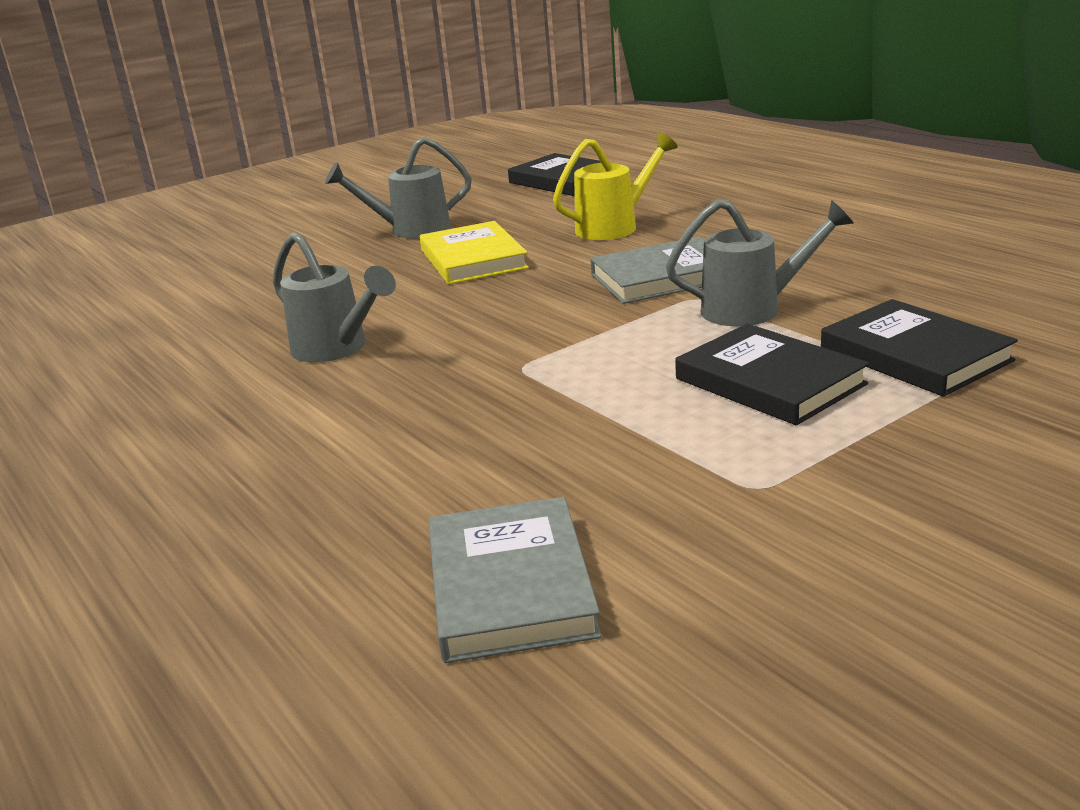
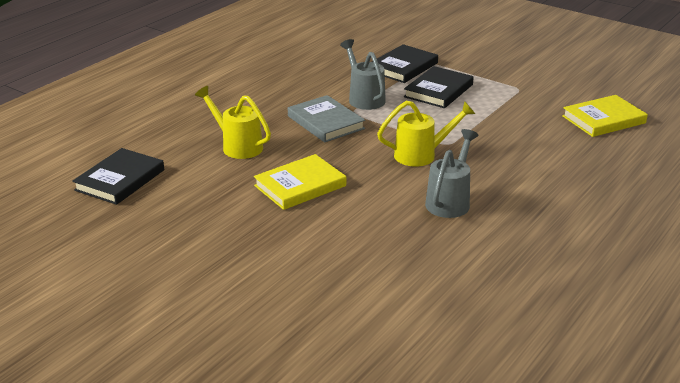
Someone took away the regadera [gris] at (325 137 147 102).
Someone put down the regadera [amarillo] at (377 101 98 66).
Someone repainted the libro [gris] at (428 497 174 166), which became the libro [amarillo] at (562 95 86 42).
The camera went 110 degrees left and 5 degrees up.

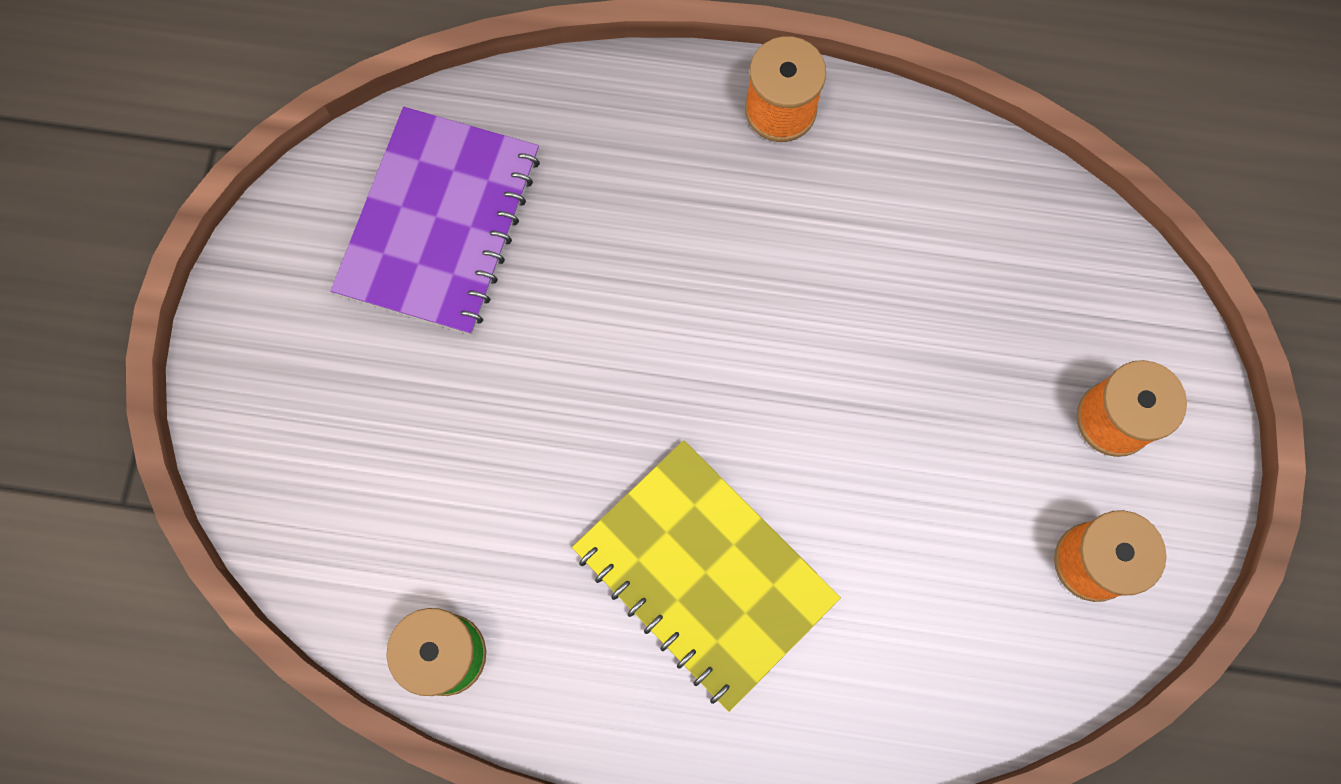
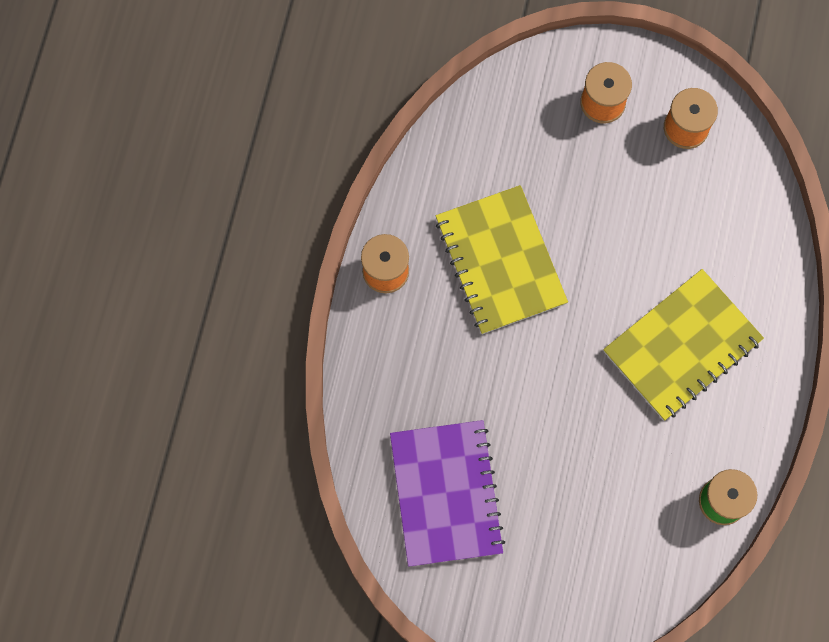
Someone put down the cuaderno [amarillo] at (436 185 132 149).
Someone rotated the cuaderno [morado] at (331 107 209 228) by 60 degrees clockwise.
The camera went 85 degrees left and 0 degrees up.

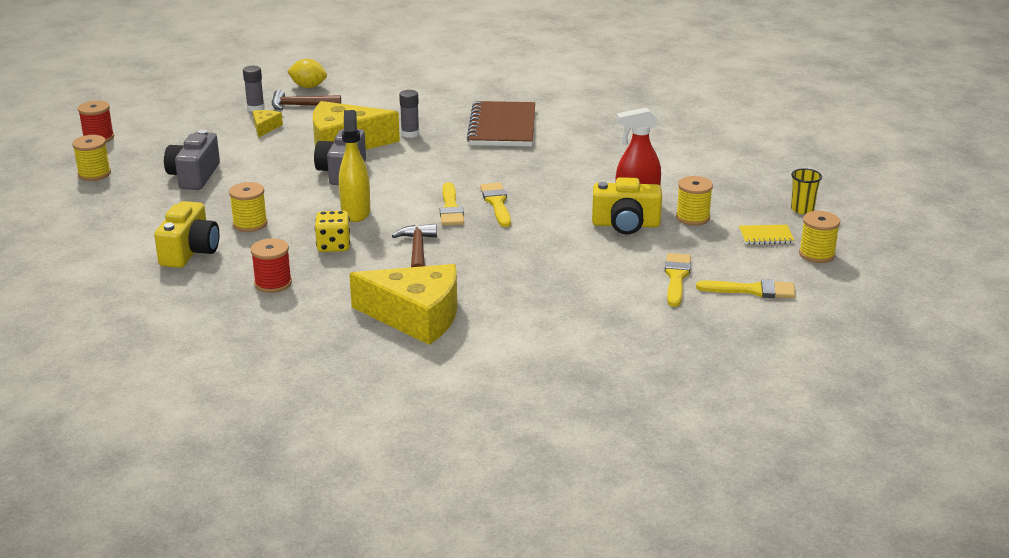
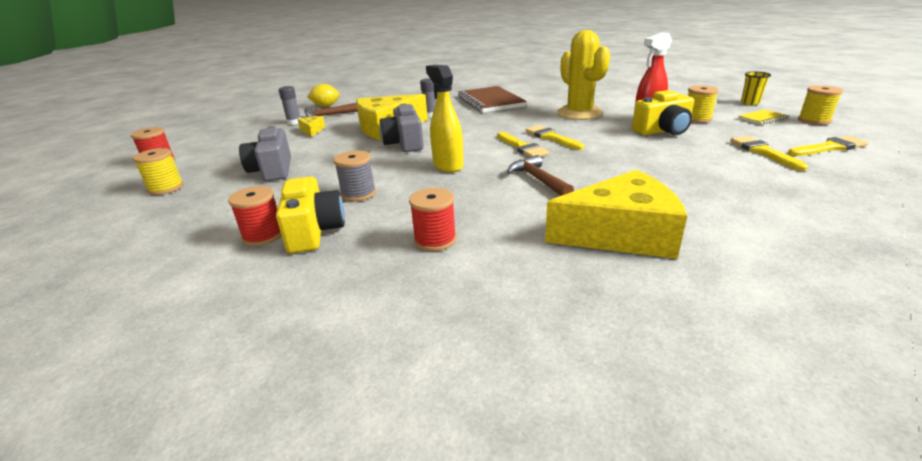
Someone took away the dado [amarillo] at (315 211 35 41).
Someone put down the carrete [rojo] at (228 186 54 60).
Someone put down the cactus [amarillo] at (557 30 53 90).
Someone repainted the carrete [amarillo] at (229 182 39 50), which became the carrete [gris] at (334 151 42 50).
The camera went 20 degrees left and 0 degrees up.

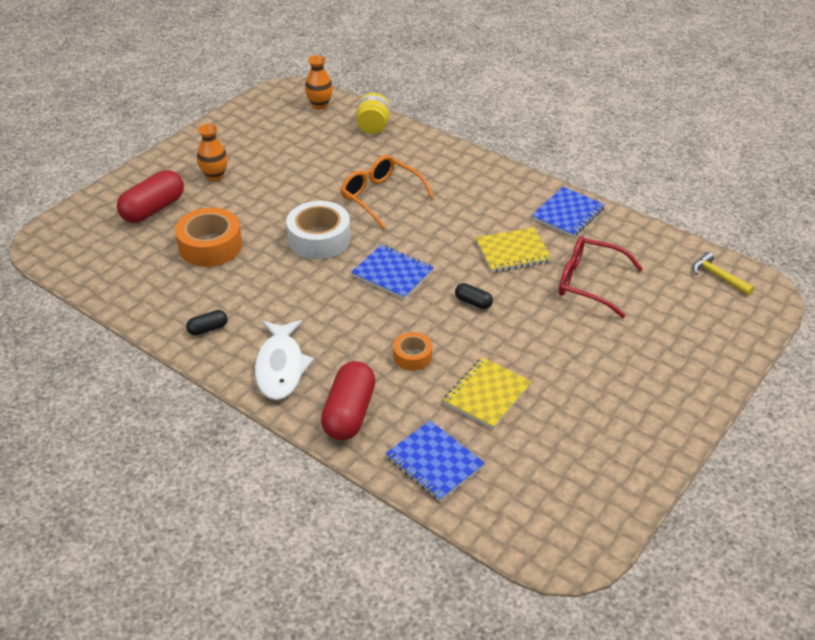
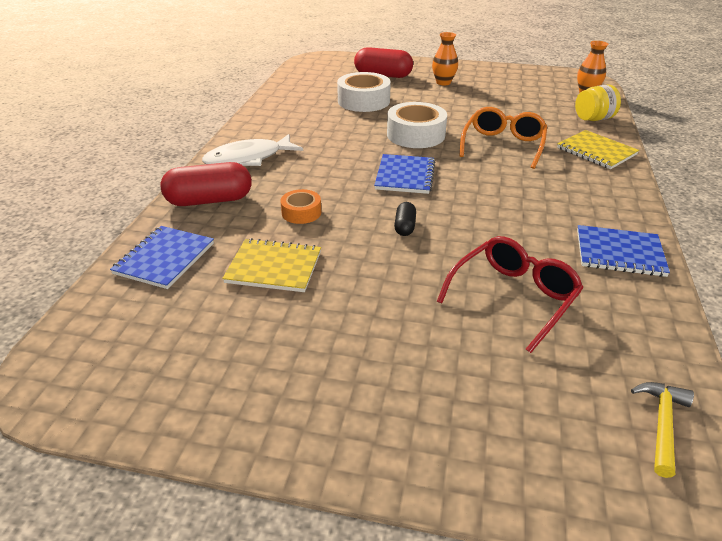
Someone took away the cápsula [negro] at (186 310 42 26).
Someone carried the cuaderno [amarillo] from (475 227 77 45) to (557 130 82 39).
Someone repainted the cinta adhesiva [naranja] at (175 208 67 59), which became the cinta adhesiva [blanco] at (337 72 54 40).
Someone rotated the gafas [rojo] at (559 236 84 82) by 45 degrees clockwise.
The camera went 65 degrees right and 5 degrees down.

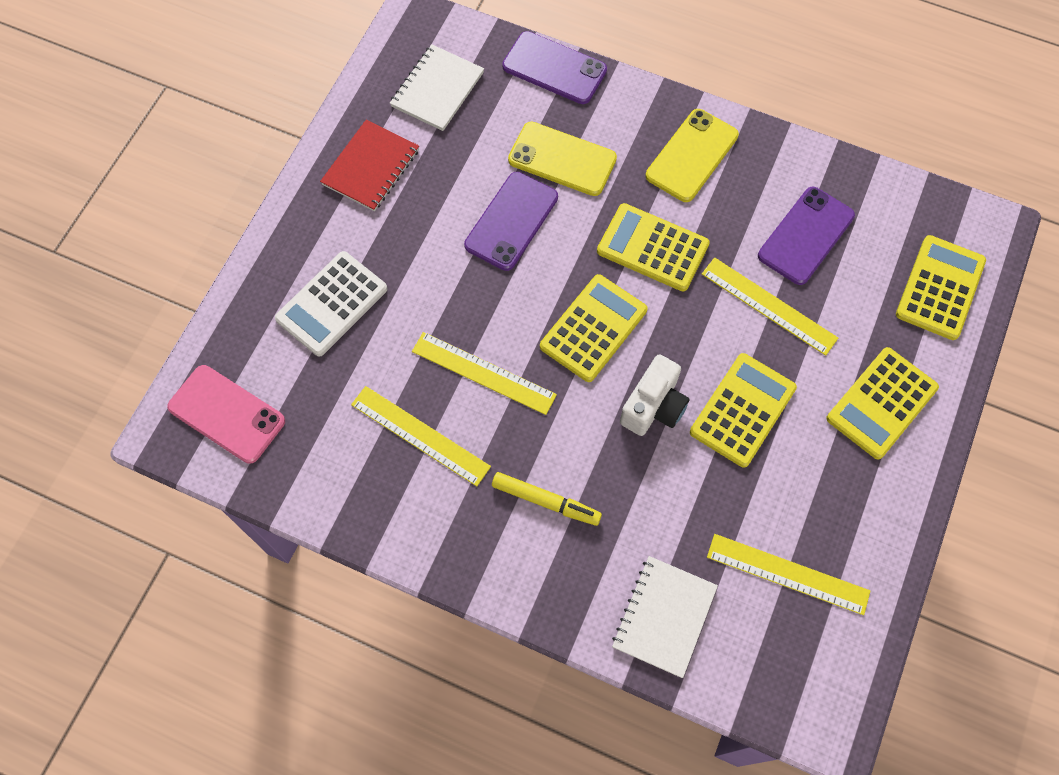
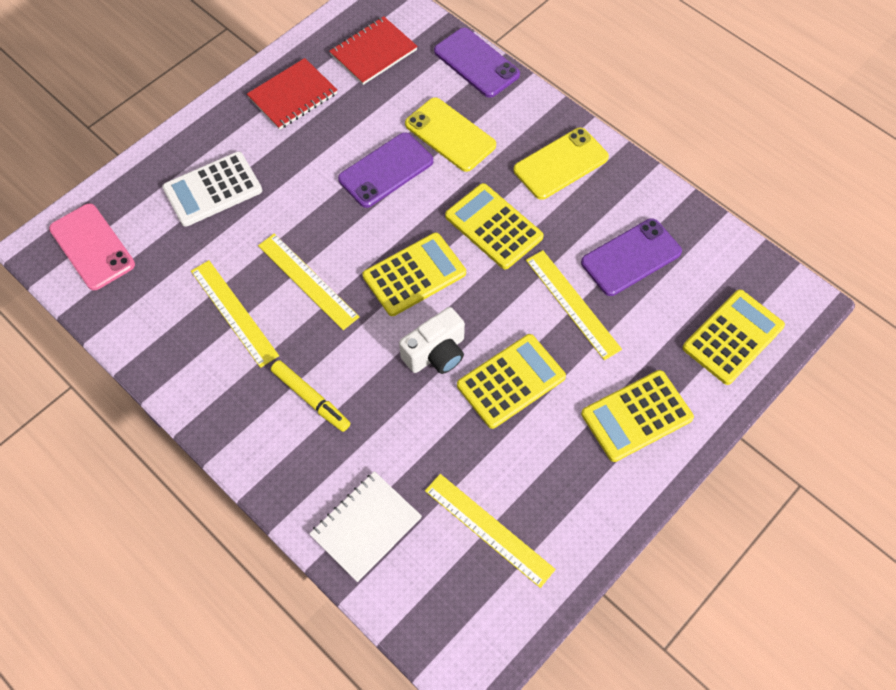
Someone repainted the cuaderno [blanco] at (390 44 94 87), which became the cuaderno [rojo] at (329 16 89 69).
The camera went 20 degrees right and 5 degrees down.

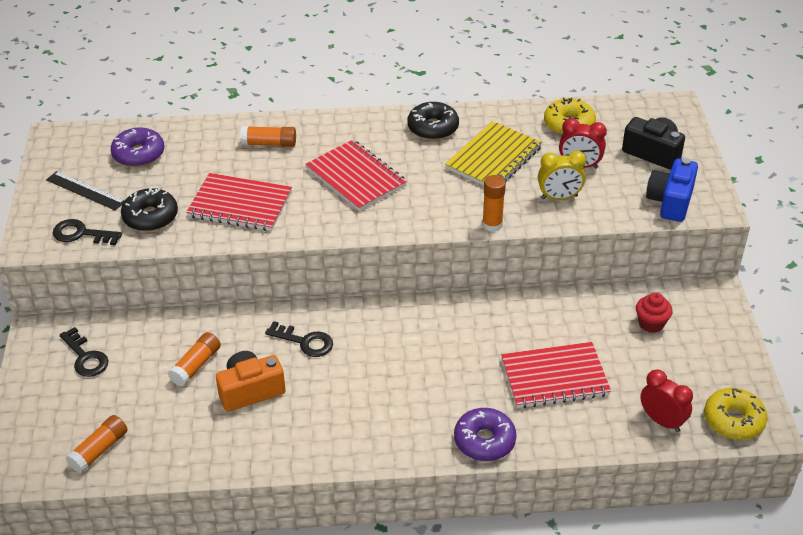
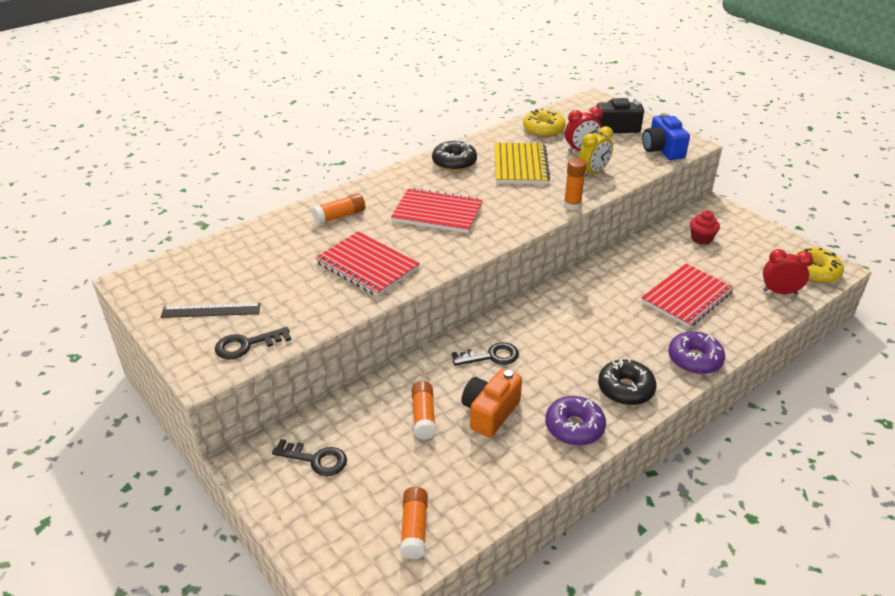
Someone carried the rosquilla [morado] from (111 127 53 40) to (545 396 61 50).
Someone carried the rosquilla [negro] from (121 187 57 45) to (598 359 58 46).
Someone rotated the cuaderno [rojo] at (186 173 106 58) by 60 degrees clockwise.
The camera went 35 degrees left and 5 degrees down.

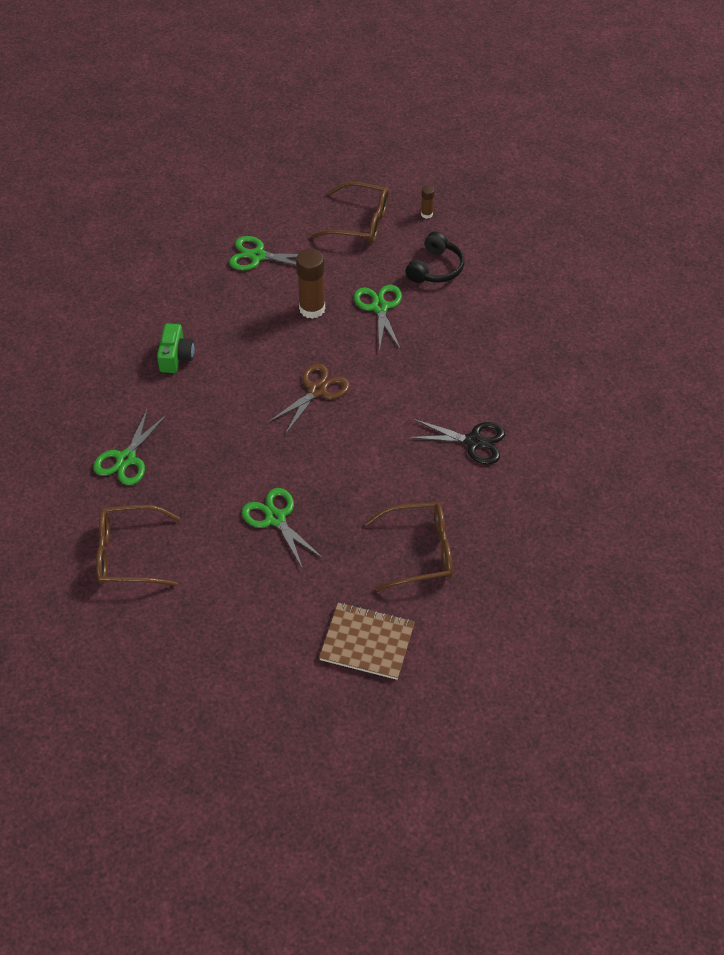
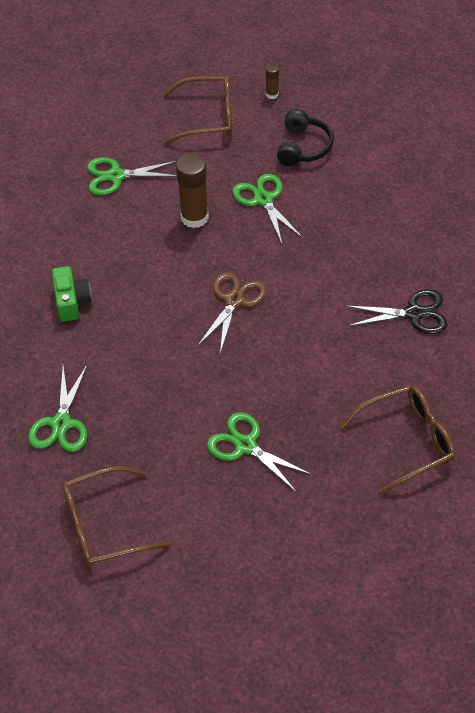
Someone took away the cuaderno [marrón] at (319 602 96 78).
The camera went 15 degrees left and 0 degrees up.

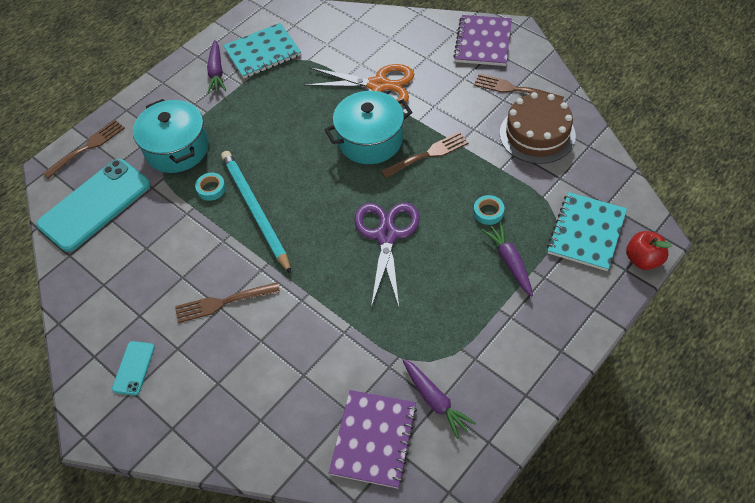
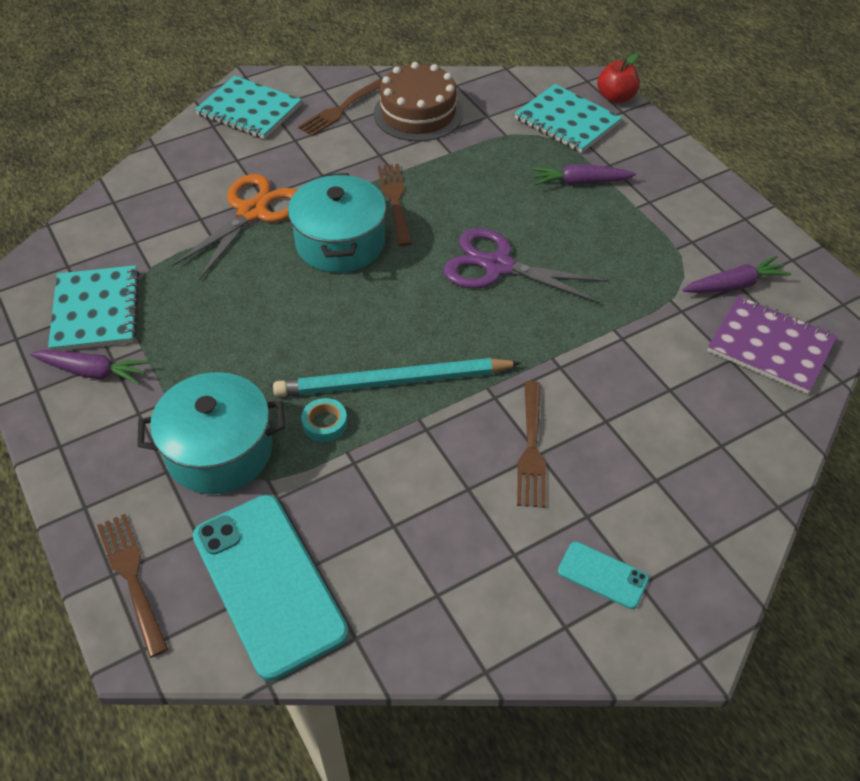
Someone took away the cinta adhesiva [turquesa] at (473 195 31 30).
Someone repainted the cuaderno [morado] at (454 15 58 51), which became the cuaderno [turquesa] at (195 76 107 63).
The camera went 75 degrees left and 5 degrees down.

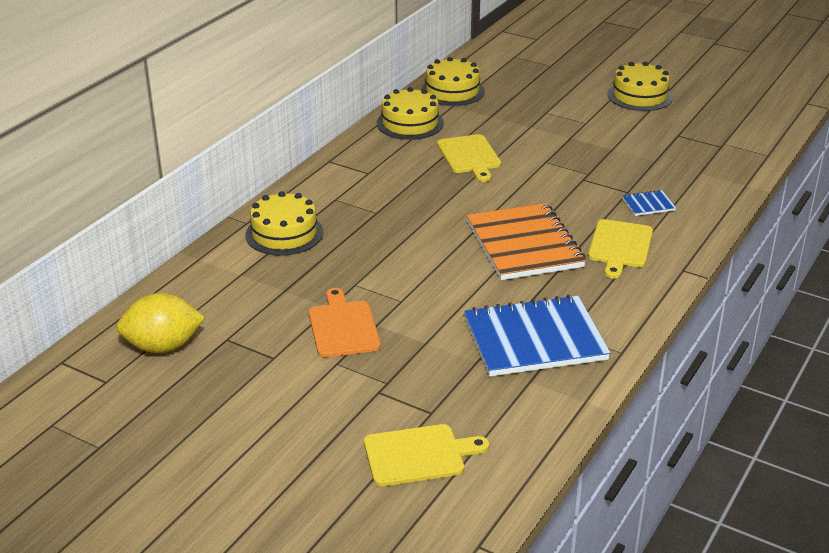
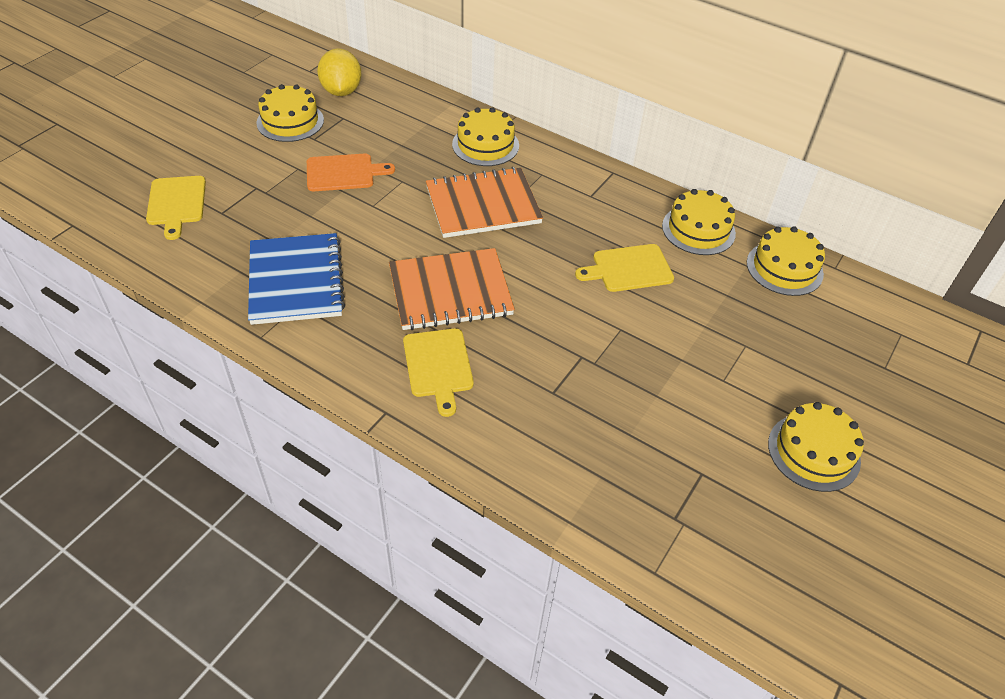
Someone took away the cuaderno [azul] at (622 190 54 26).
Someone put down the tarta [amarillo] at (256 84 68 58).
Someone put down the cuaderno [naranja] at (426 167 117 71).
Someone rotated the tabla de cortar [amarillo] at (588 219 65 60) by 120 degrees counterclockwise.
The camera went 90 degrees right and 15 degrees up.

